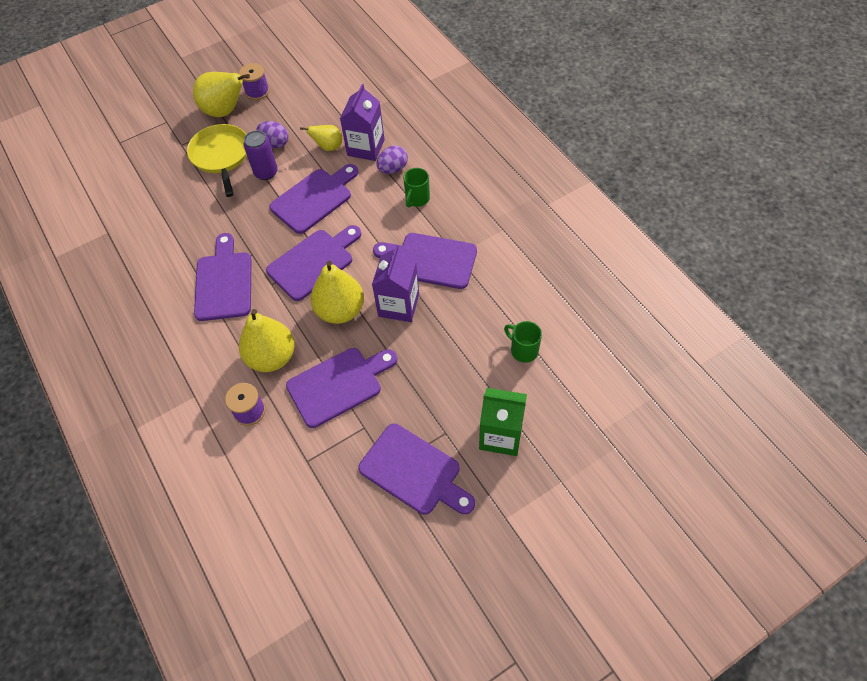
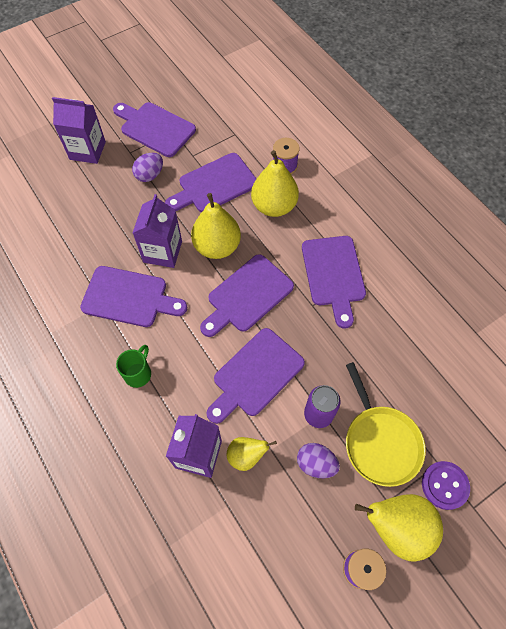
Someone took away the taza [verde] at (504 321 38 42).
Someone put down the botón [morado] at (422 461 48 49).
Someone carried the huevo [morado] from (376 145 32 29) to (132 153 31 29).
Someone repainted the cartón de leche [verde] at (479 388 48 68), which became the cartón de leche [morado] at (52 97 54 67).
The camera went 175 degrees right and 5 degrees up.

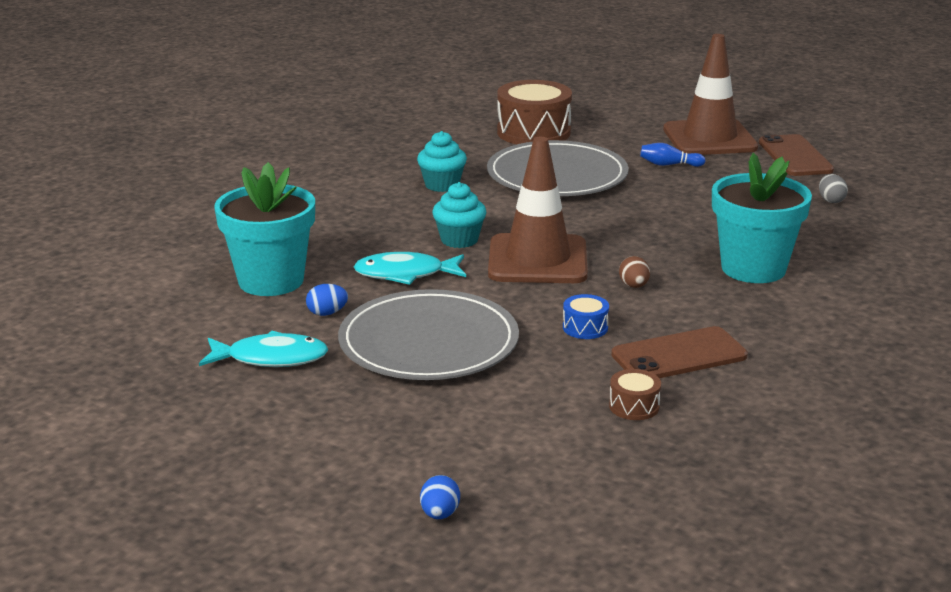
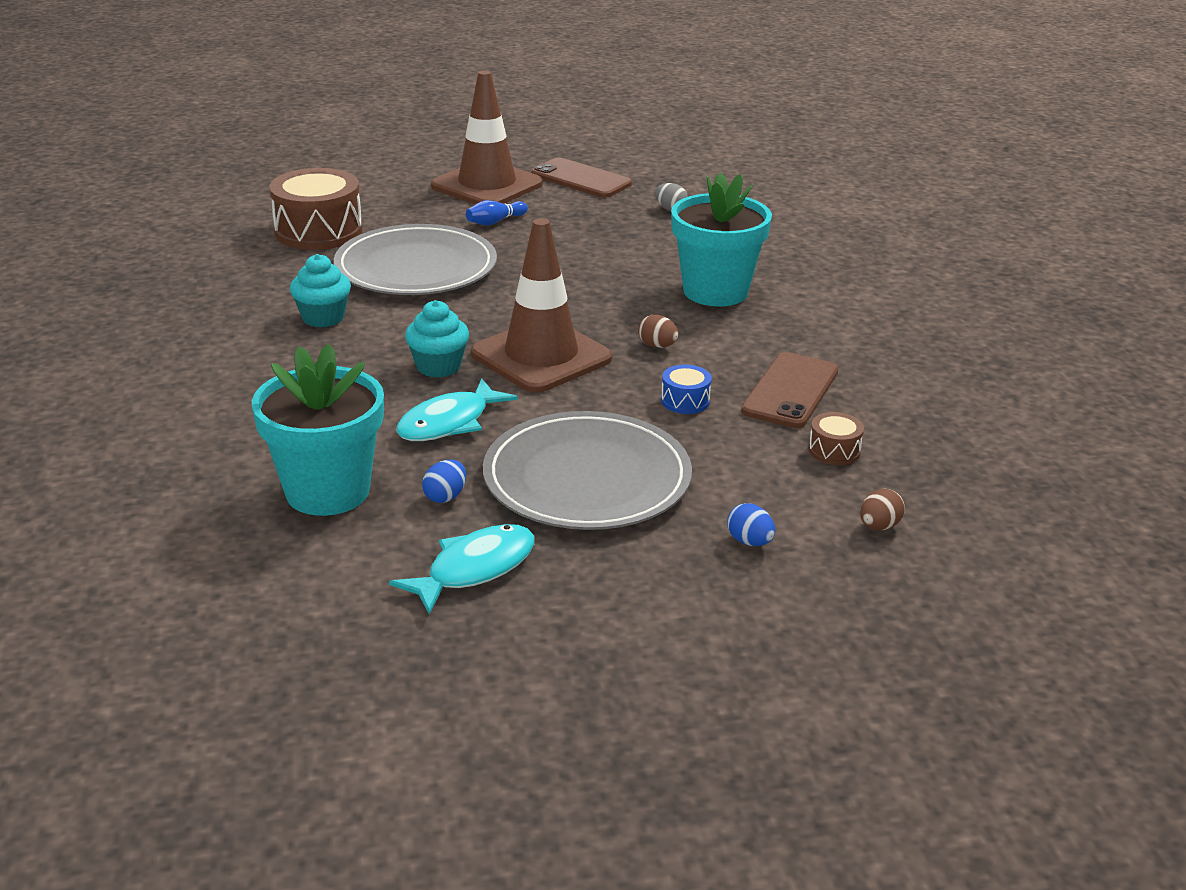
Someone put down the huevo [marrón] at (860 489 45 41).
Someone carried the huevo [azul] from (420 475 40 44) to (727 503 48 43).
The camera went 45 degrees left and 5 degrees up.

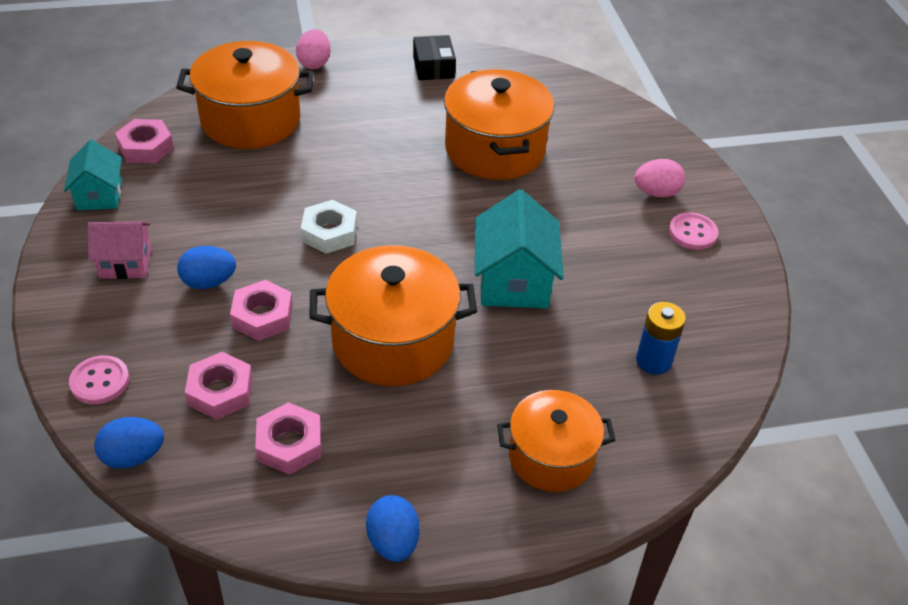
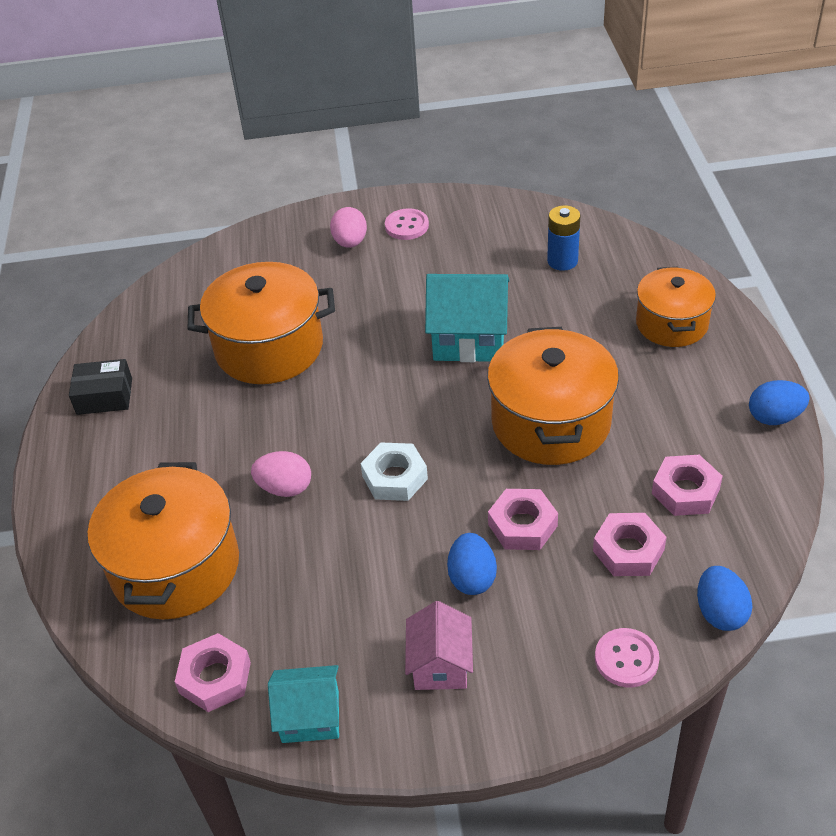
Someone carried the huevo [rosa] from (296 29 35 40) to (251 451 60 46).
The camera went 80 degrees left and 0 degrees up.

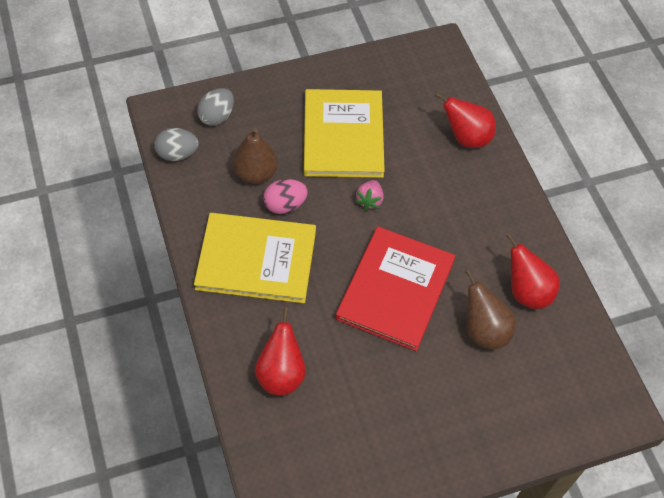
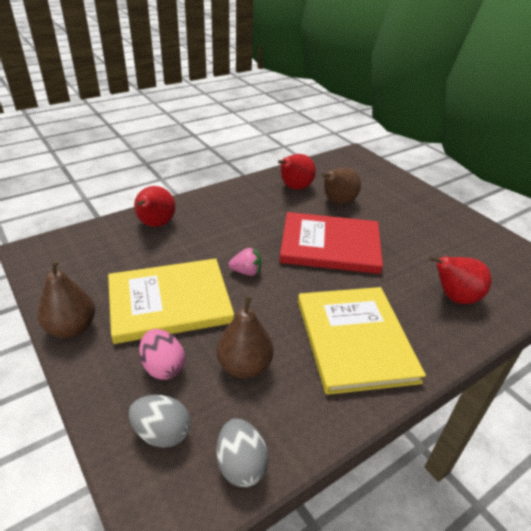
Someone put down the pera [marrón] at (37 259 58 79).
Someone carried the huevo [rosa] from (263 179 45 35) to (139 329 46 51).
The camera went 105 degrees left and 20 degrees down.

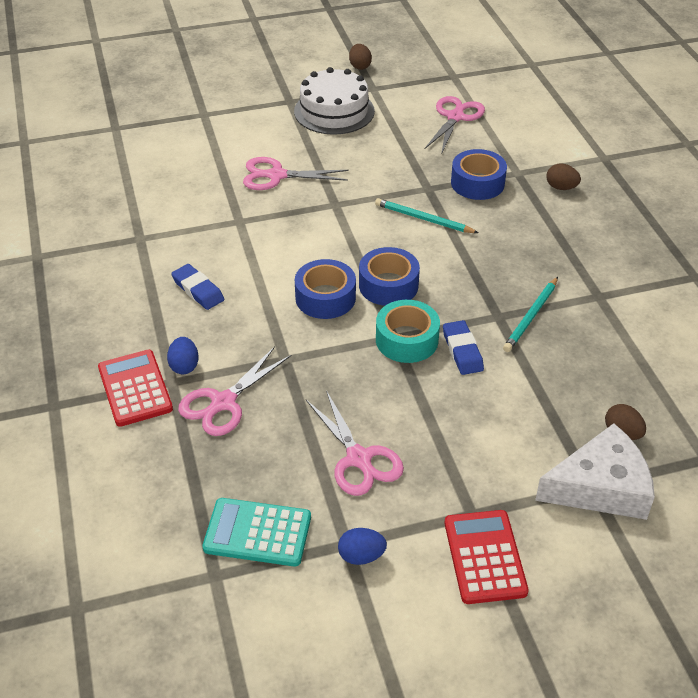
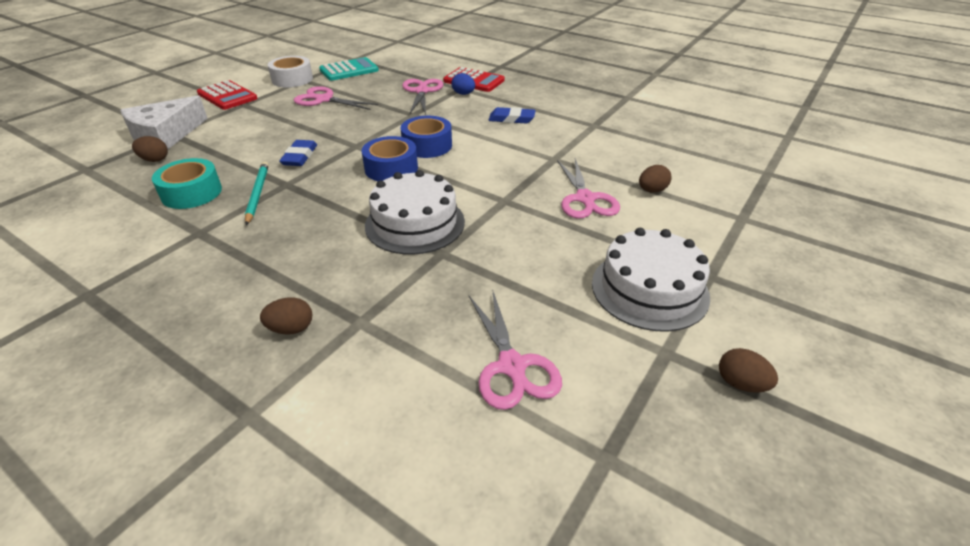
Someone took away the cinta adhesiva [azul] at (451 149 56 51).
Someone put down the huevo [marrón] at (639 165 33 28).
Someone carried the cinta adhesiva [turquesa] from (376 300 64 63) to (152 158 70 51).
Someone swapped the huevo [azul] at (338 528 49 37) for the cinta adhesiva [blanco] at (268 56 45 32).
Someone swapped the lápiz [turquesa] at (375 198 103 35) for the tarta [blanco] at (365 170 100 85).
Someone rotated the tijeras [rosa] at (243 157 106 33) by 120 degrees clockwise.
Someone rotated the goma de borrar [azul] at (443 320 41 55) by 60 degrees clockwise.
The camera went 140 degrees right and 5 degrees down.

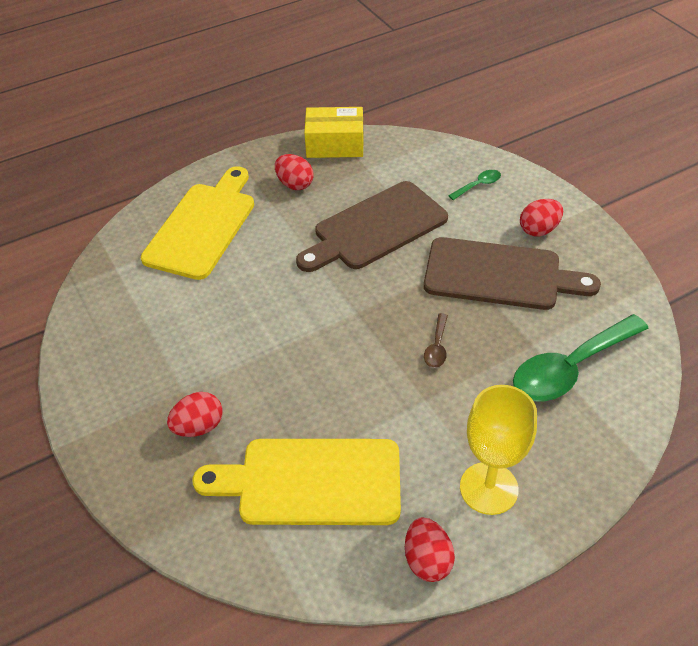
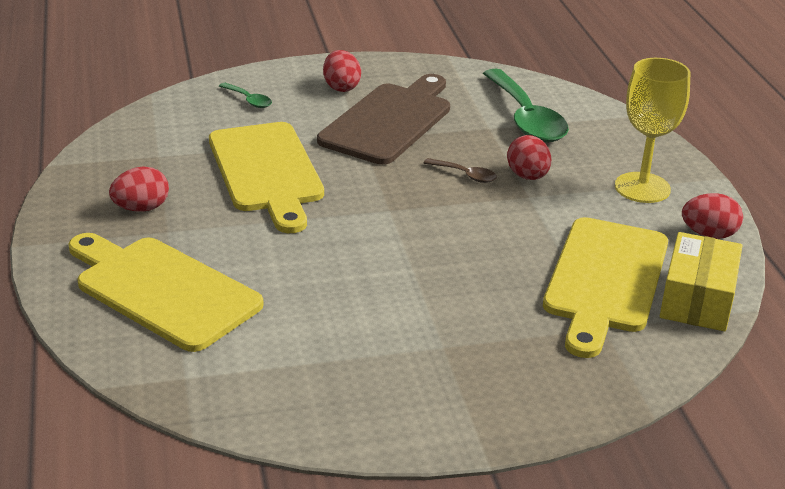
Someone carried the huevo [rojo] from (167 392 55 45) to (507 135 44 45).
Someone carried the caja [amarillo] from (304 107 60 51) to (660 232 82 99).
Someone repainted the tabla de cortar [marrón] at (296 181 152 91), which became the tabla de cortar [amarillo] at (209 122 115 111).
Someone rotated the cuchara [verde] at (448 170 53 30) by 150 degrees clockwise.
The camera went 75 degrees left and 15 degrees down.

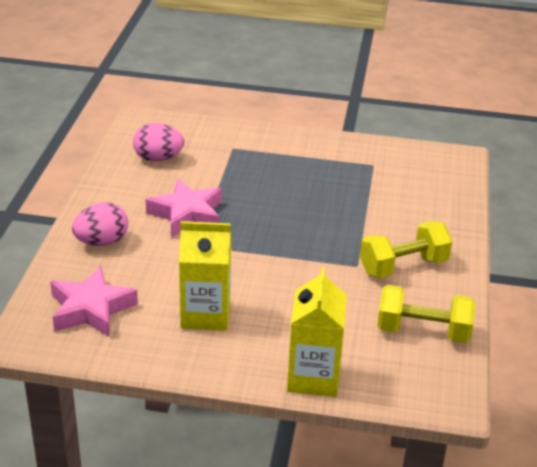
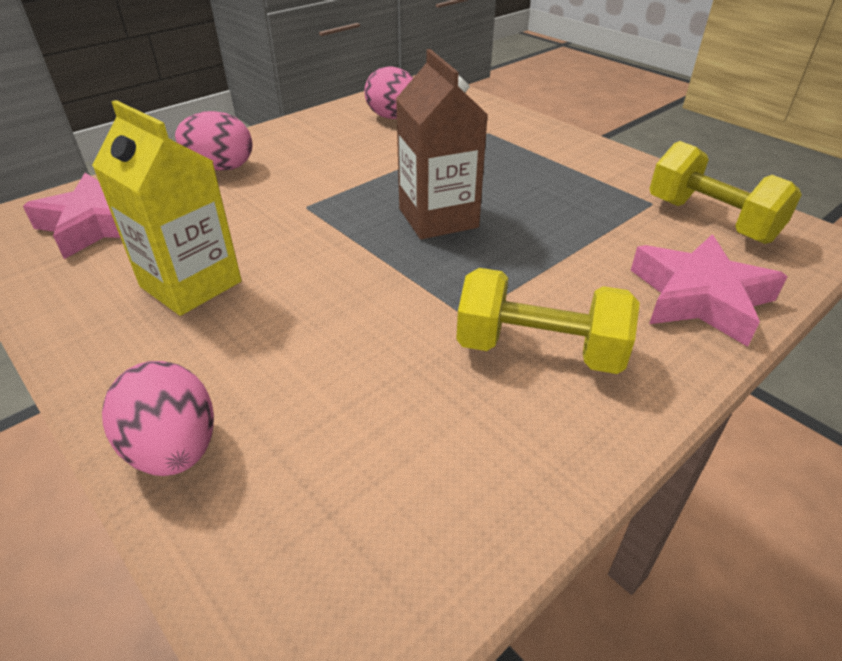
Someone put down the cartón de leche [marrón] at (396 49 92 190).
Someone carried the estrella [rosa] from (146 179 76 58) to (631 235 157 112).
Someone carried the mancuerna [amarillo] from (377 285 99 58) to (650 141 152 103).
Someone swapped the cartón de leche [amarillo] at (287 267 60 130) for the huevo [rosa] at (102 361 112 115).
The camera went 40 degrees right and 5 degrees up.

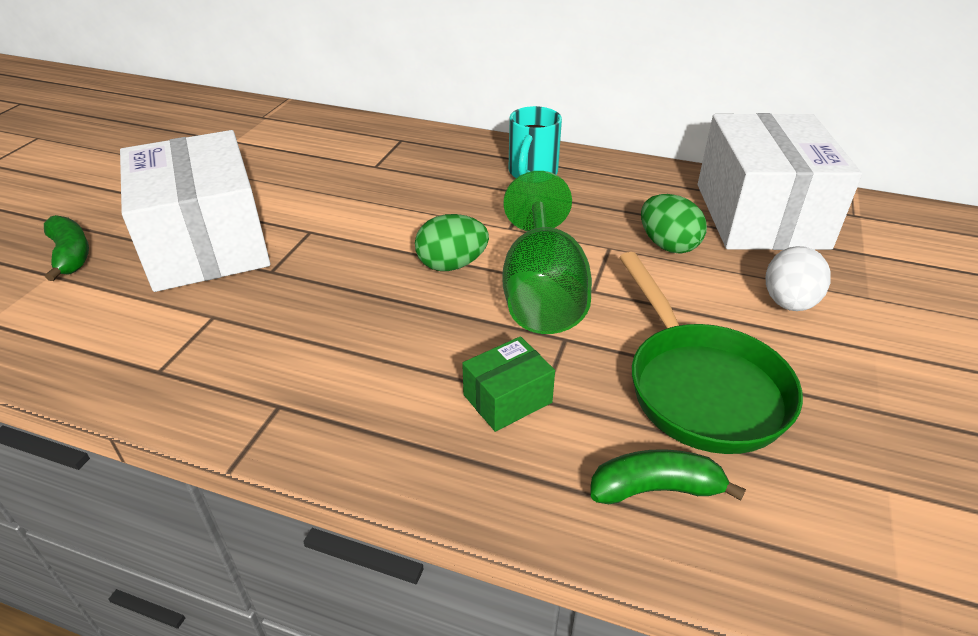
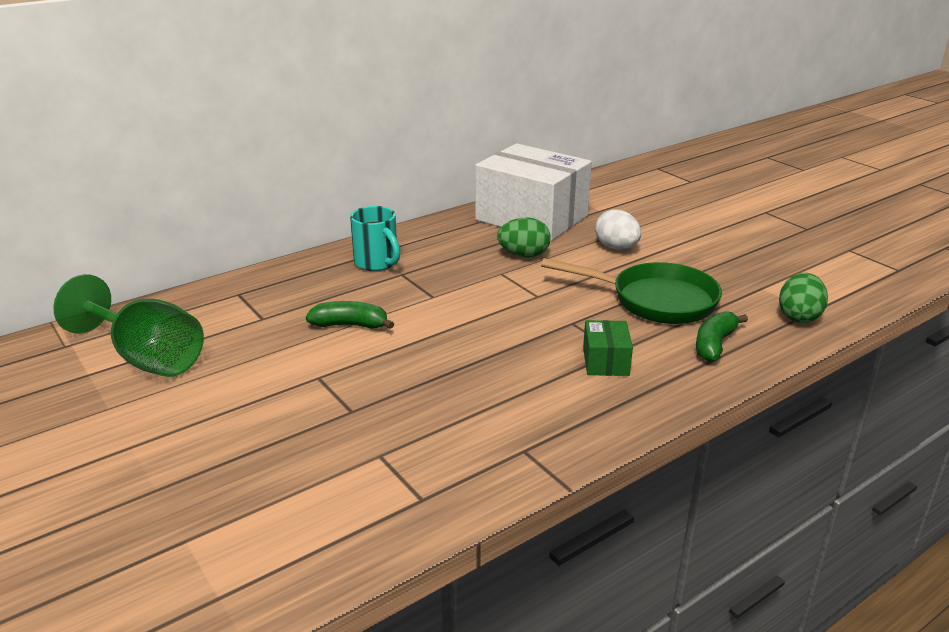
Someone took away the caja [blanco] at (120 130 151 162).
Someone carried the plátano [verde] from (44 215 45 66) to (306 301 88 28).
Someone carried the huevo [verde] from (415 214 74 57) to (779 273 49 50).
Someone carried the copa [verde] from (503 171 89 163) to (53 274 151 103).
The camera went 55 degrees left and 10 degrees down.

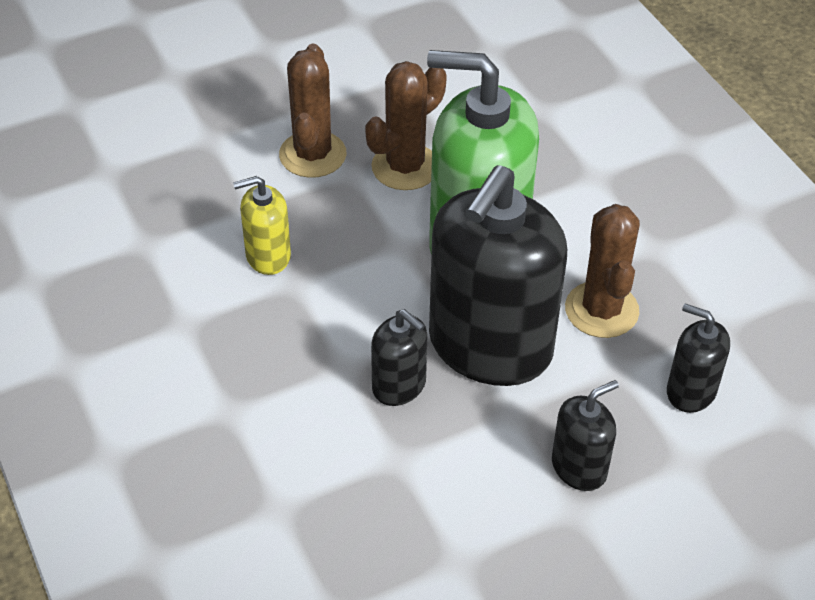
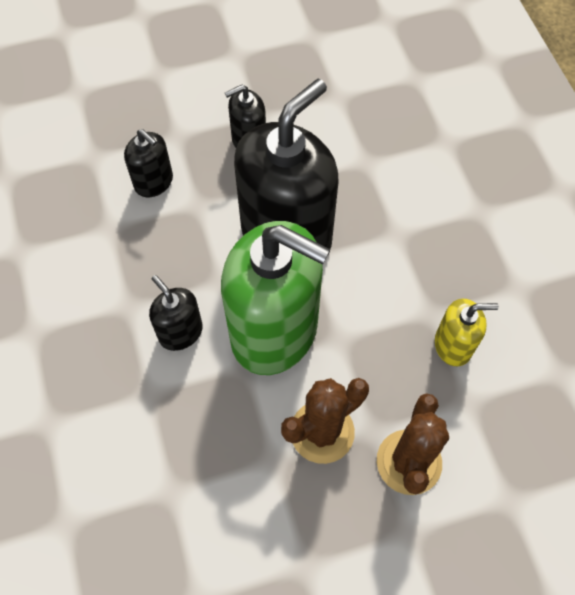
Someone took away the cactus [marrón] at (565 204 75 134).
Someone carried the dispensador de jabón [negro] from (371 309 57 97) to (149 275 54 76).
The camera went 170 degrees left and 15 degrees up.

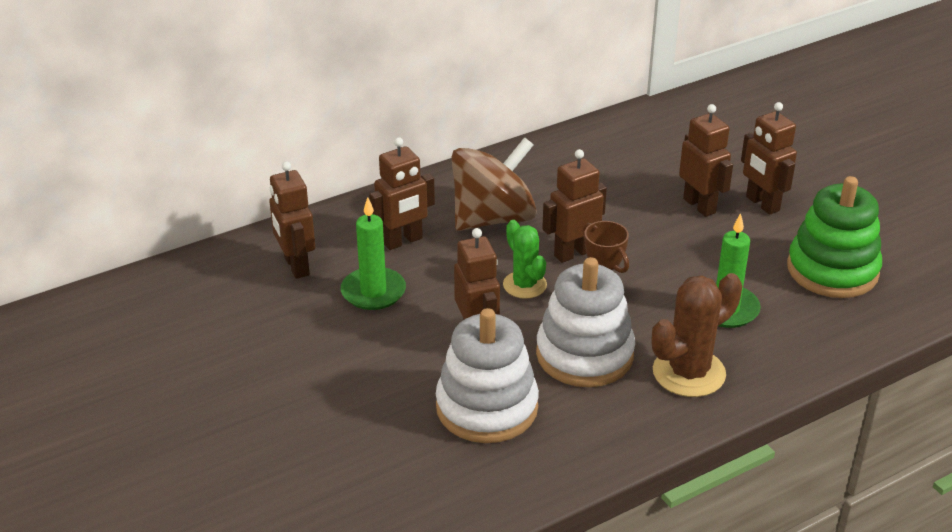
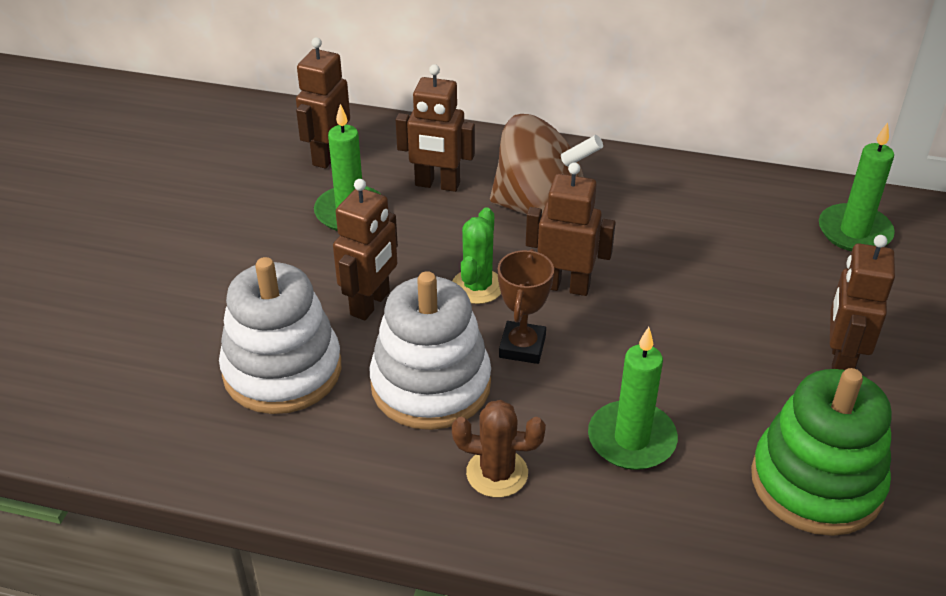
Someone took away the robot [marrón] at (679 104 54 113).
Someone put down the vela [verde] at (819 122 76 129).
Someone scaled the cactus [marrón] at (652 273 90 124) by 0.65.
The camera went 45 degrees right and 5 degrees up.

